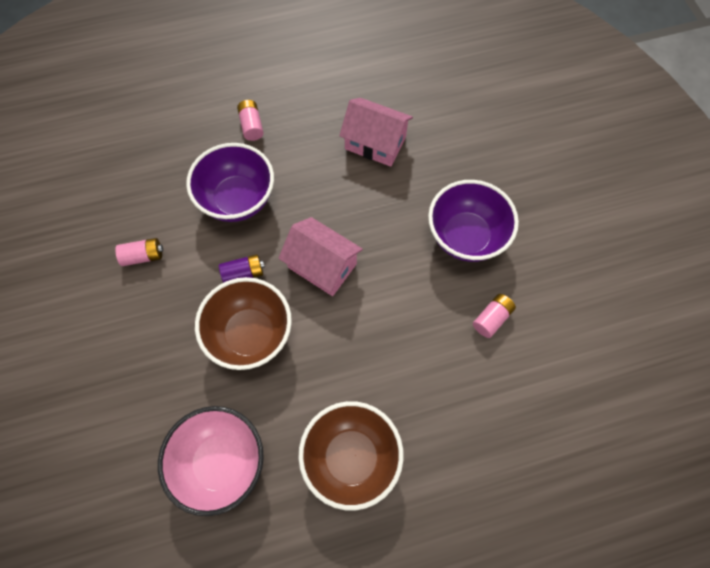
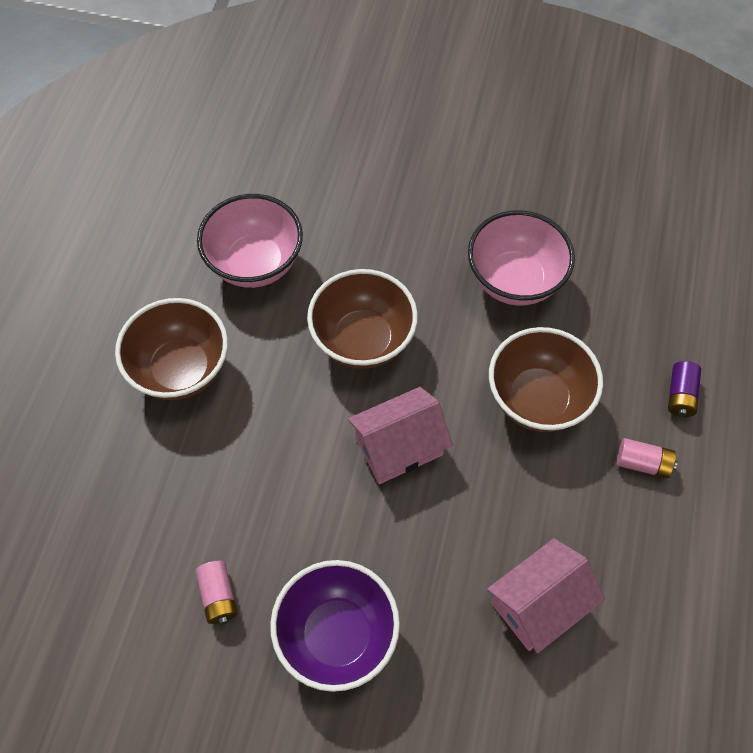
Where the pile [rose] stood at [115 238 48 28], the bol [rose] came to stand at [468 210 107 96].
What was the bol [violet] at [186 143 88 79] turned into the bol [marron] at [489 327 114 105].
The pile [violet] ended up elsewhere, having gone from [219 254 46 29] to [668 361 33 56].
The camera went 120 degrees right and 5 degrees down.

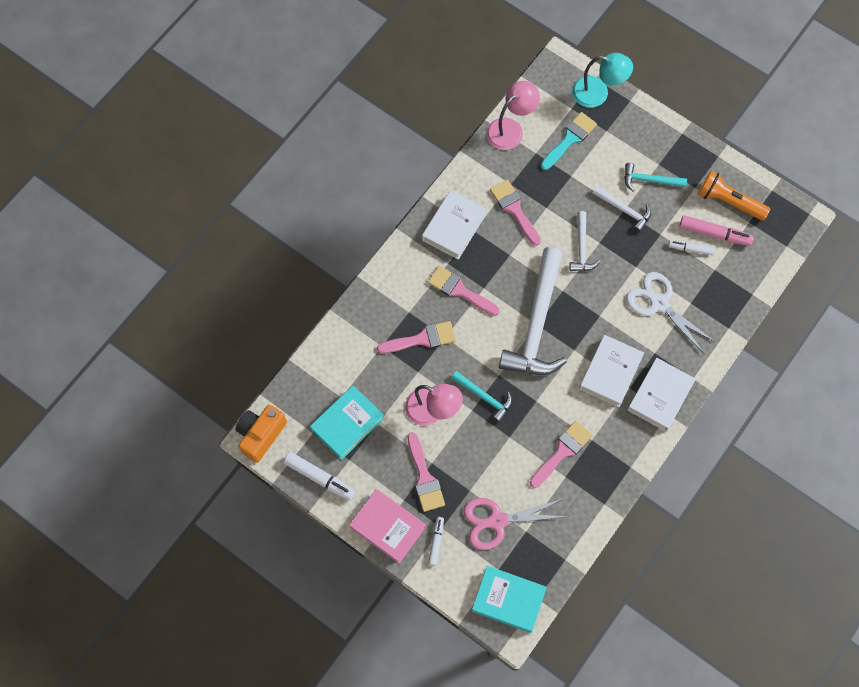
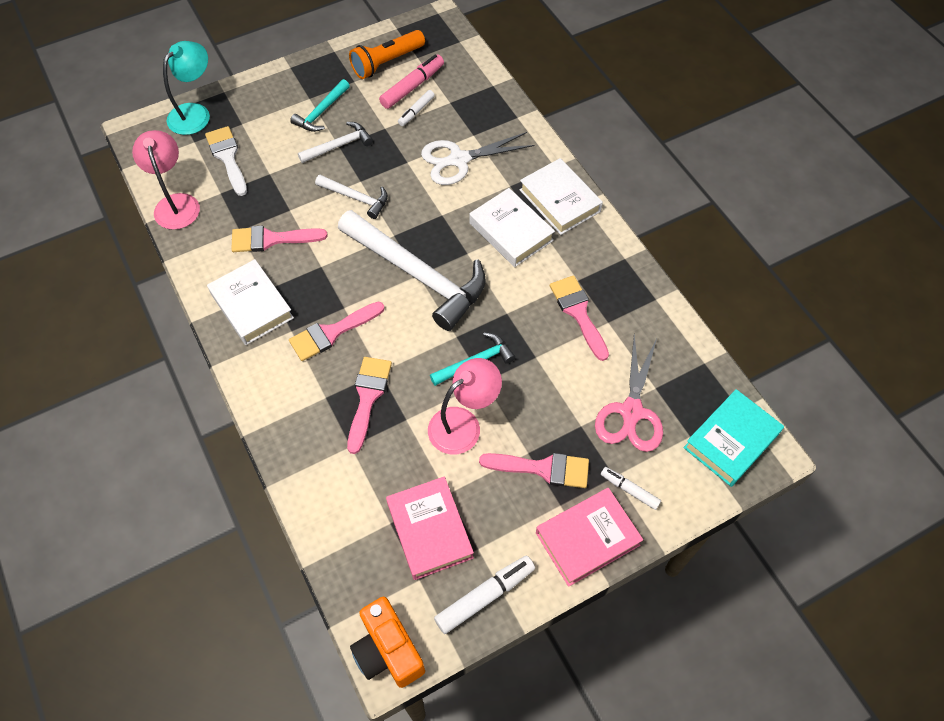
What was the livre [turquoise] at [310 386 74 74] turned into the livre [rose] at [386 477 88 103].
What was the pinceau [turquoise] at [540 112 57 58] turned into the pinceau [blanc] at [205 126 42 70].
The camera went 65 degrees left and 10 degrees down.

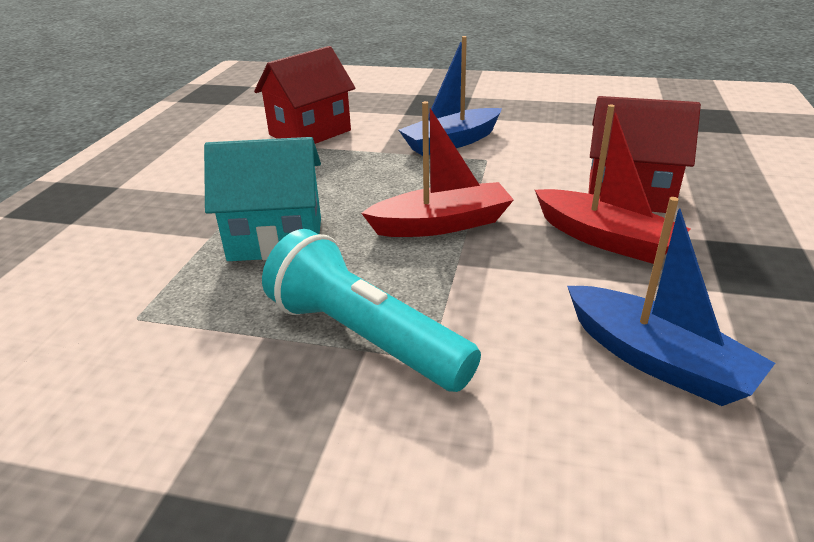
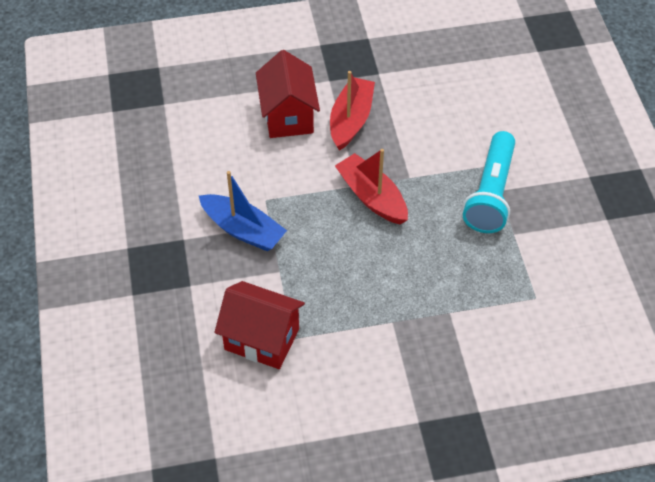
The second view lost the maison [turquoise] at [204 137 117 124].
The second view lost the bateau [bleu] at [567 197 208 209].
The camera went 115 degrees left and 20 degrees up.

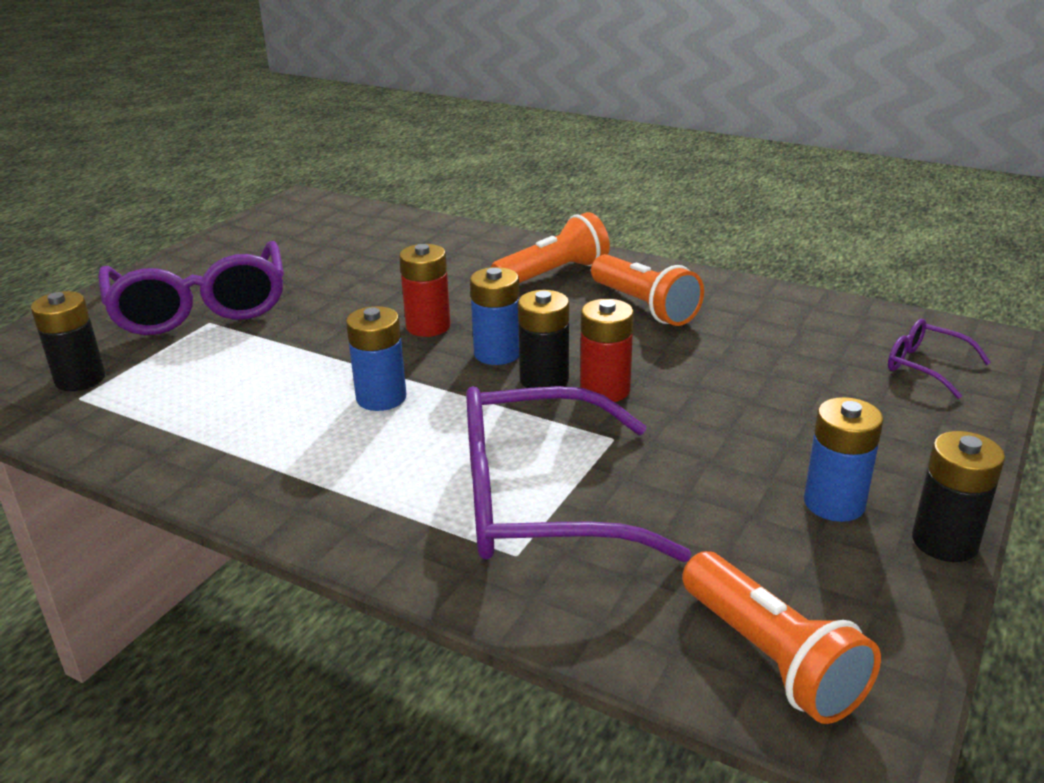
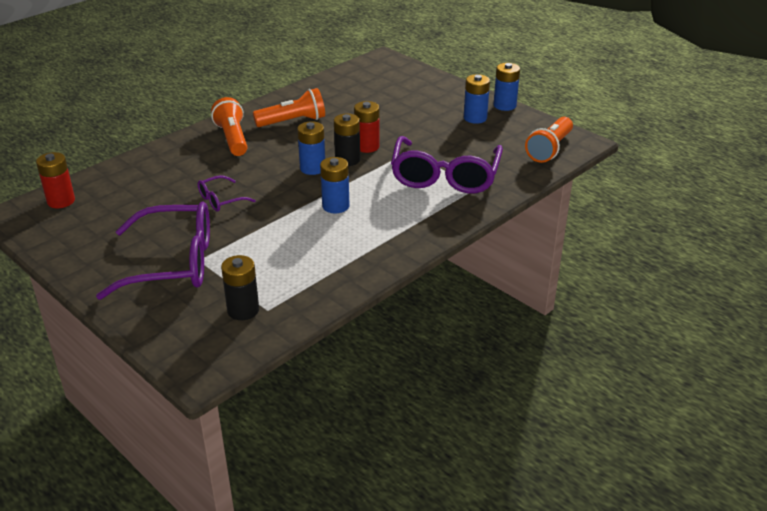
The pile [rouge] ended up elsewhere, having gone from [399 244 52 93] to [36 152 39 56].
The lampe de poche [orange] at [682 551 199 173] ended up facing another way, 135 degrees clockwise from before.
The lunettes [violet] ended up elsewhere, having gone from [888 319 103 80] to [198 175 58 37].
What was the pile [noir] at [912 431 93 131] turned into the pile [bleu] at [494 63 26 48].
The camera went 75 degrees left and 5 degrees up.

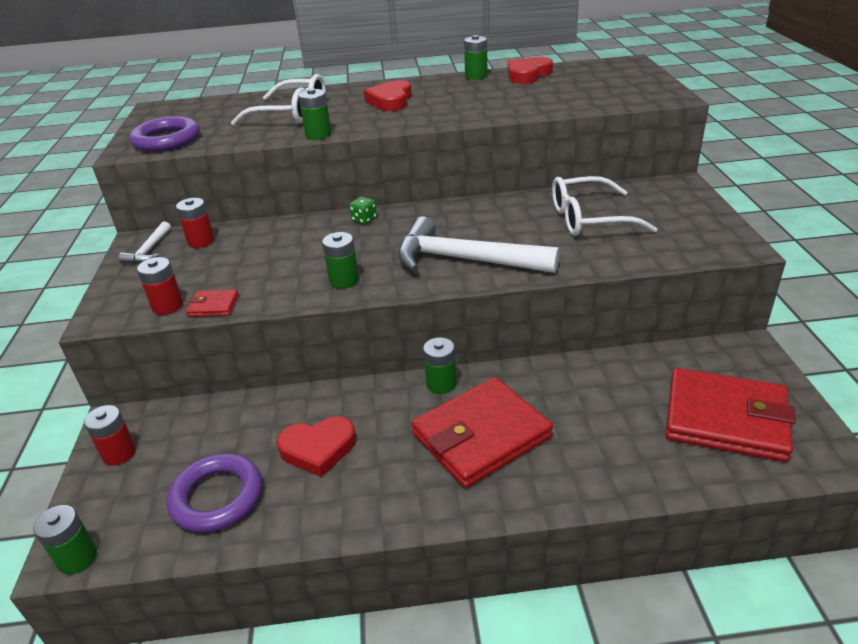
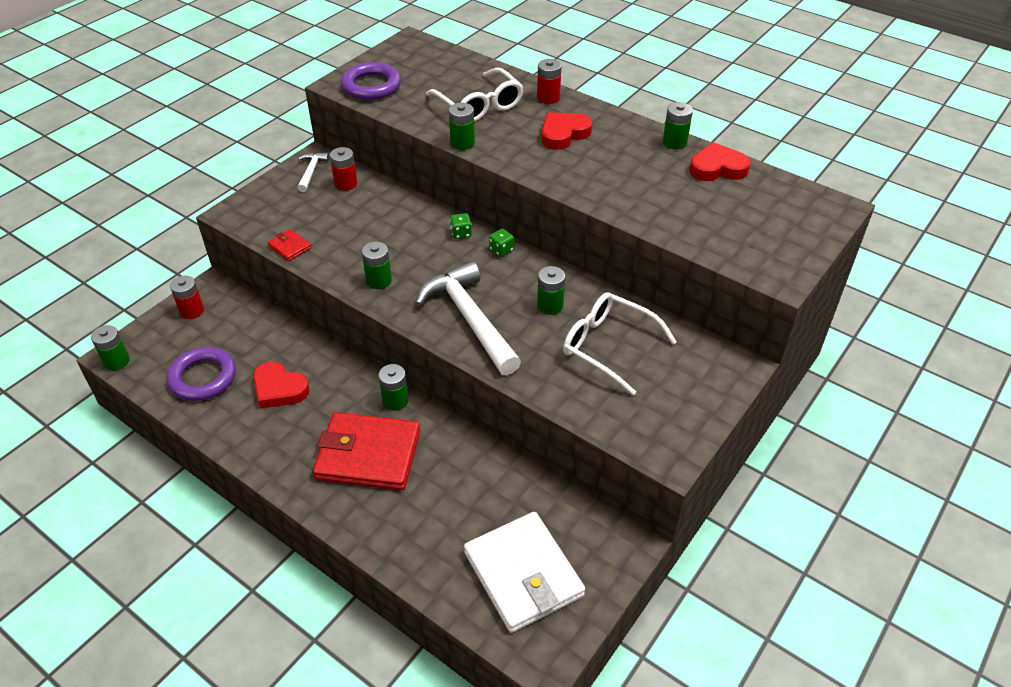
The marteau [blanc] at [119 222 52 42] ended up facing another way, 135 degrees clockwise from before.
The pile [rouge] ended up elsewhere, having gone from [137 257 46 58] to [537 59 25 45].
What was the portefeuille [rouge] at [666 368 130 94] turned into the portefeuille [blanc] at [464 512 121 121].
The second view gained the dé [vert] at [489 229 25 28].
The second view gained the pile [vert] at [537 266 28 49].
The camera went 40 degrees right and 10 degrees up.

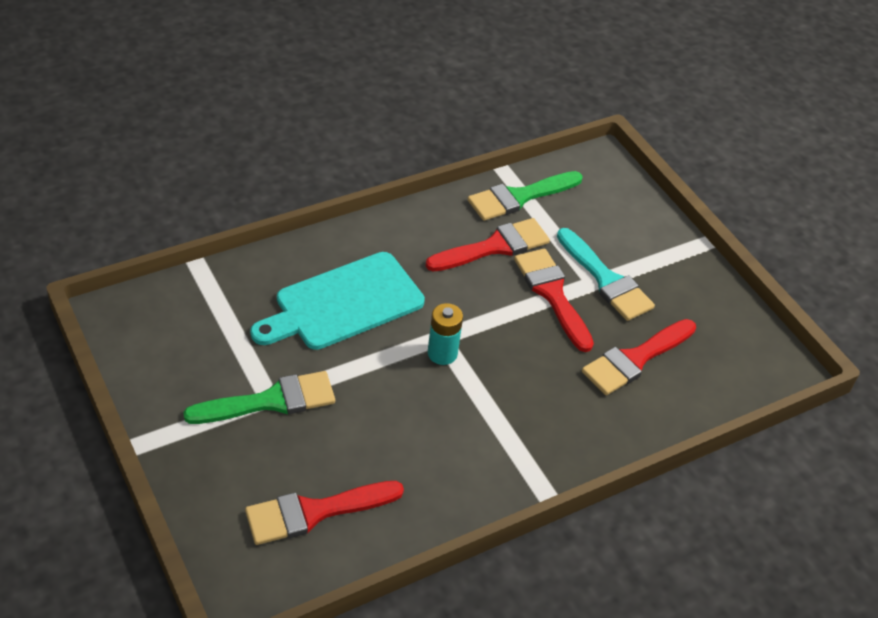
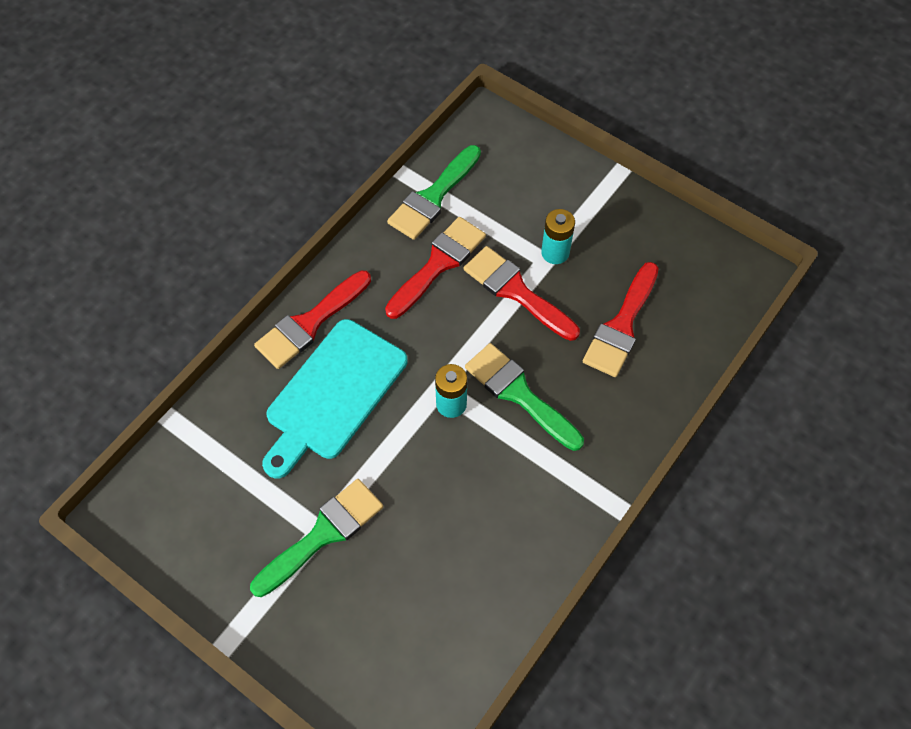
The pinceau [rouge] ended up elsewhere, having gone from [245 481 159 64] to [254 270 117 99].
Where the pinceau [turquoise] stood at [557 228 98 93], the pile [turquoise] came to stand at [541 209 34 55].
The second view gained the pinceau [vert] at [465 343 119 108].
The camera went 20 degrees left and 15 degrees up.

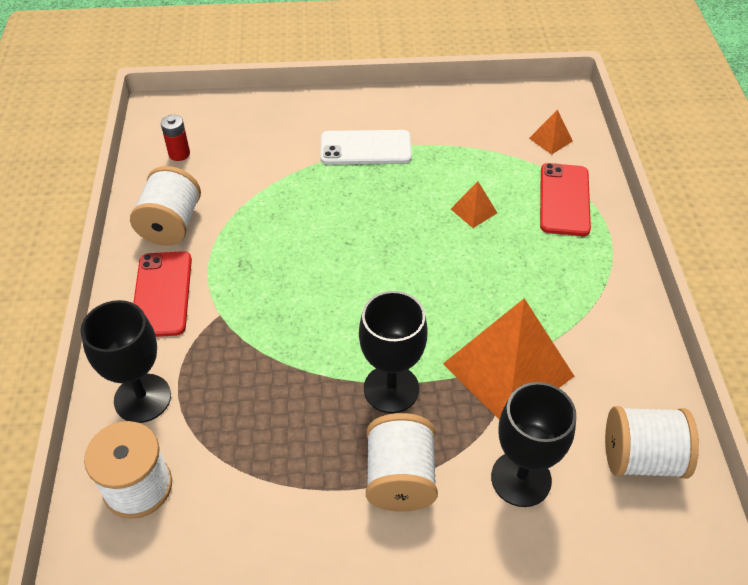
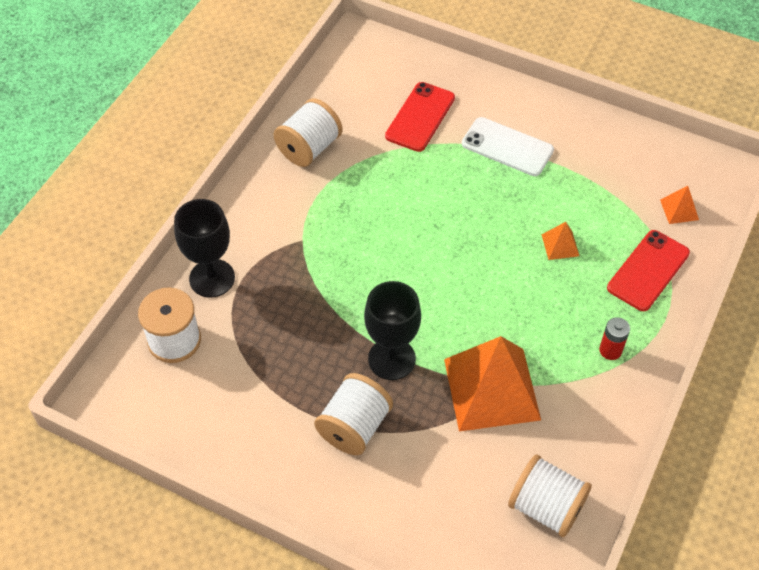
The téléphone [rouge] ended up elsewhere, having gone from [133 251 59 86] to [385 82 70 70].
The pile [rouge] ended up elsewhere, having gone from [161 115 29 46] to [599 317 31 43].
The second view lost the verre à pied [noir] at [491 382 85 125].
The camera went 30 degrees right and 5 degrees up.

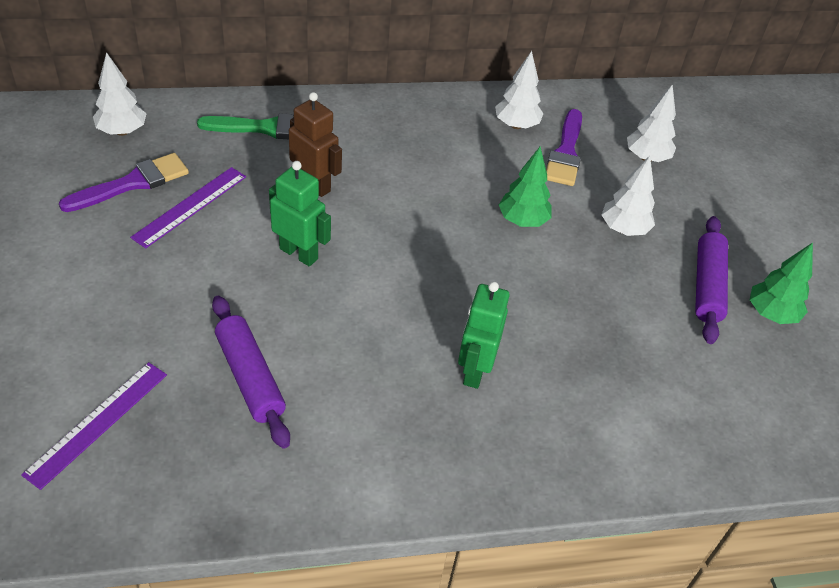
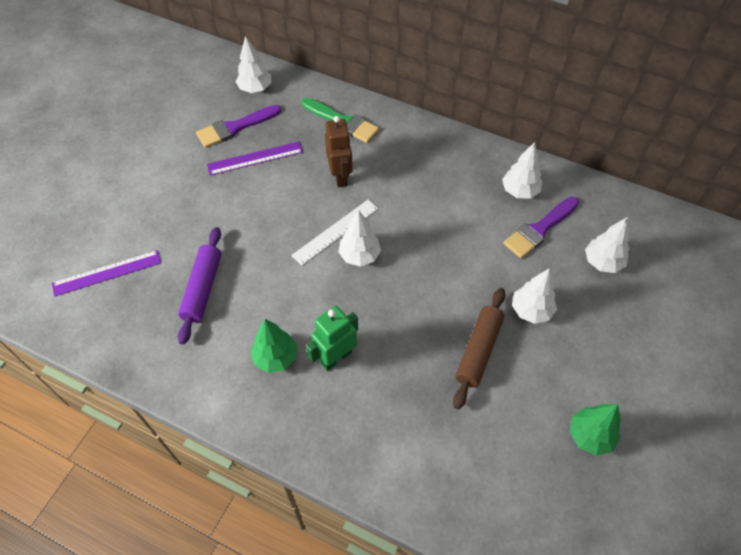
The pinceau [violet] at [59 153 130 59] ended up facing another way, 150 degrees clockwise from before.
The second view lost the robot [vert] at [269 161 62 105].
The arbre [vert] ended up elsewhere, having gone from [499 147 52 80] to [250 319 47 54].
The second view lost the rouleau à pâtisserie [violet] at [695 216 33 128].
The second view gained the règle [blanc] at [291 199 88 67].
The second view gained the arbre [blanc] at [338 210 43 57].
The second view gained the rouleau à pâtisserie [marron] at [453 288 53 121].
The camera went 40 degrees right and 10 degrees up.

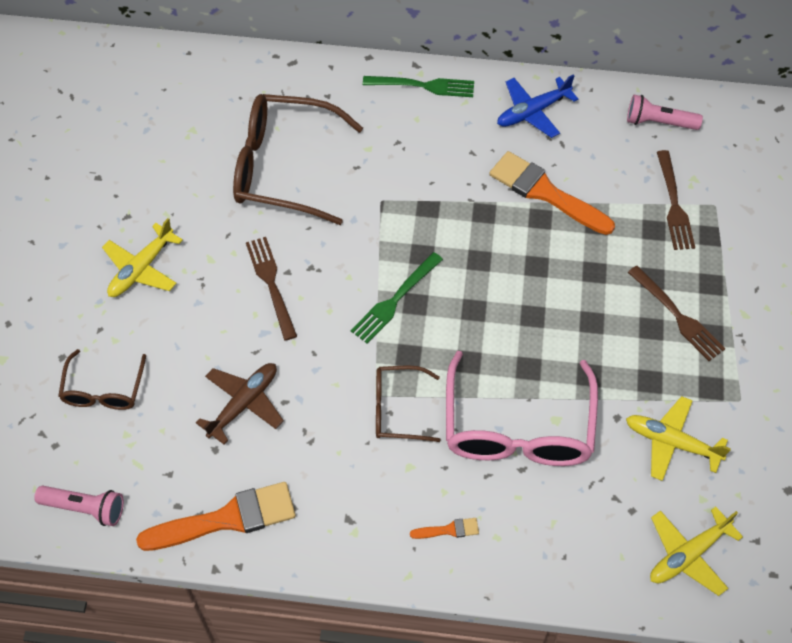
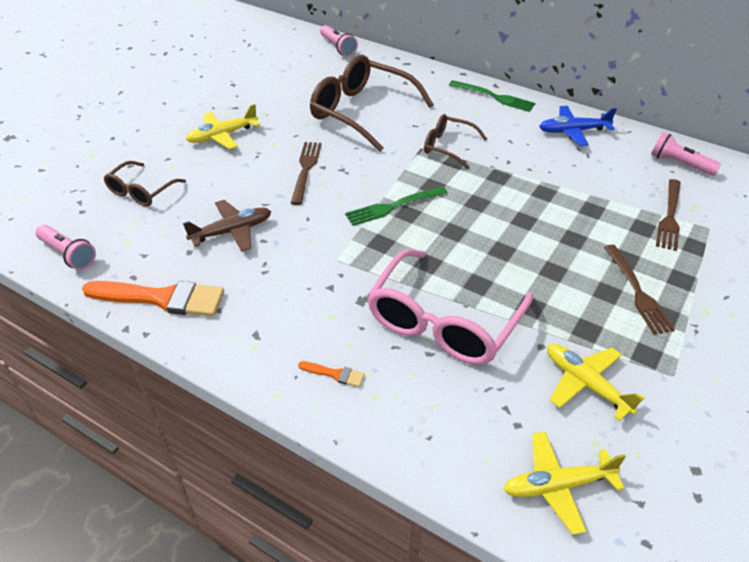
The lunettes [marron] ended up elsewhere, having gone from [376 365 65 77] to [424 114 63 55].
The second view lost the pinceau [orange] at [489 151 126 84].
The second view gained the lampe de poche [rose] at [320 25 38 32].
The camera went 25 degrees right and 15 degrees down.

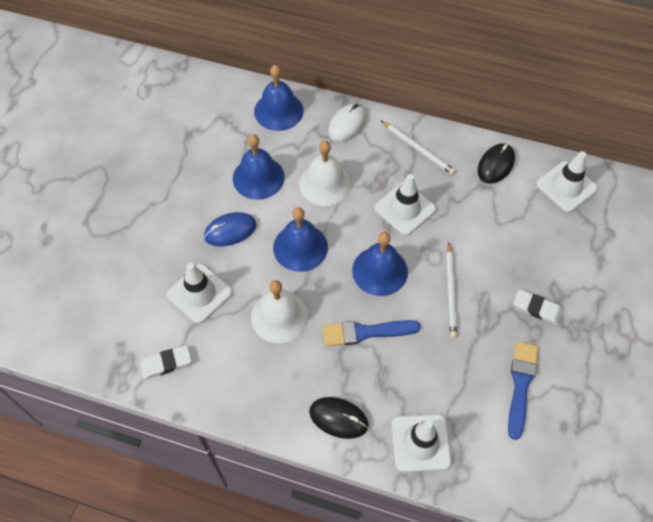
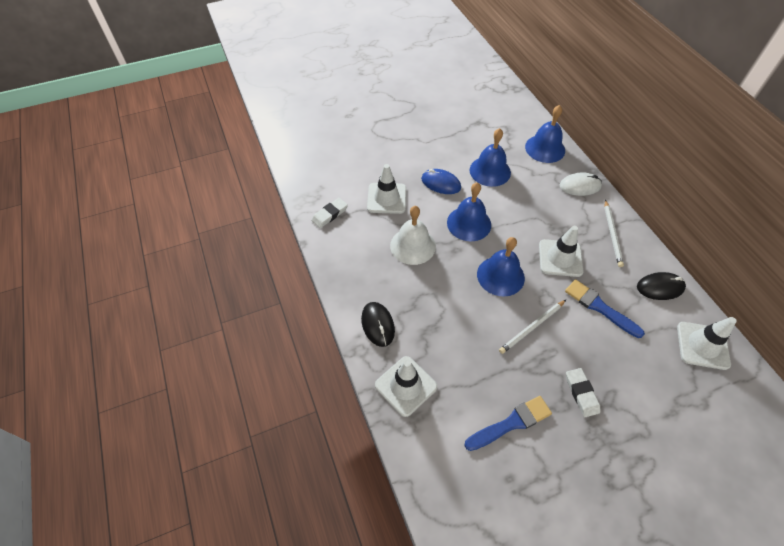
The gomme [blanc] at [140 345 52 34] ended up facing another way, 75 degrees counterclockwise from before.
The second view lost the cloche [blanc] at [299 141 52 65].
The pinceau [bleu] ended up elsewhere, having gone from [323 320 98 26] to [565 279 80 59].
The camera went 50 degrees right and 5 degrees down.

